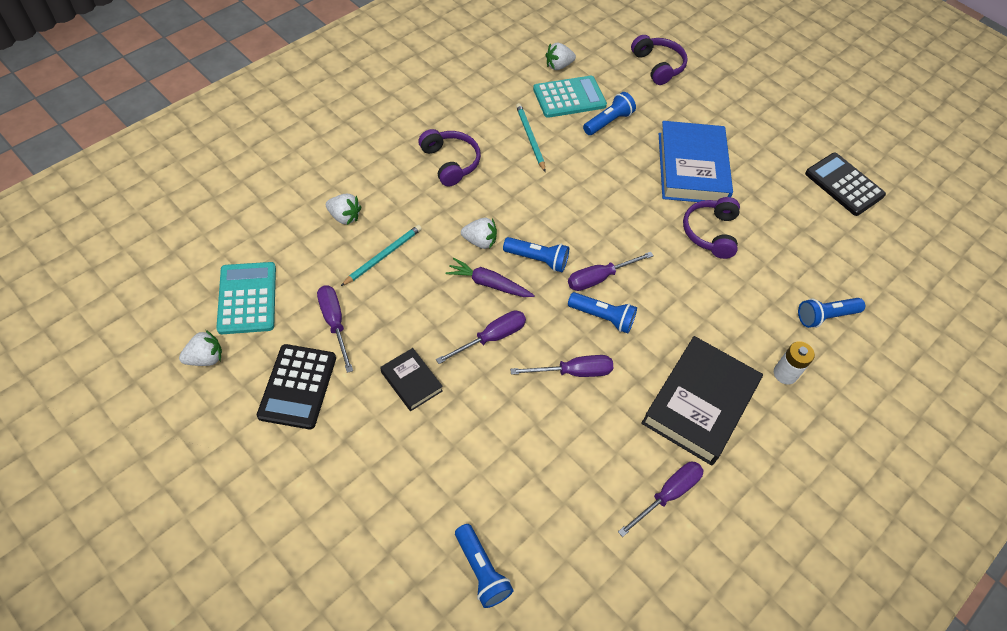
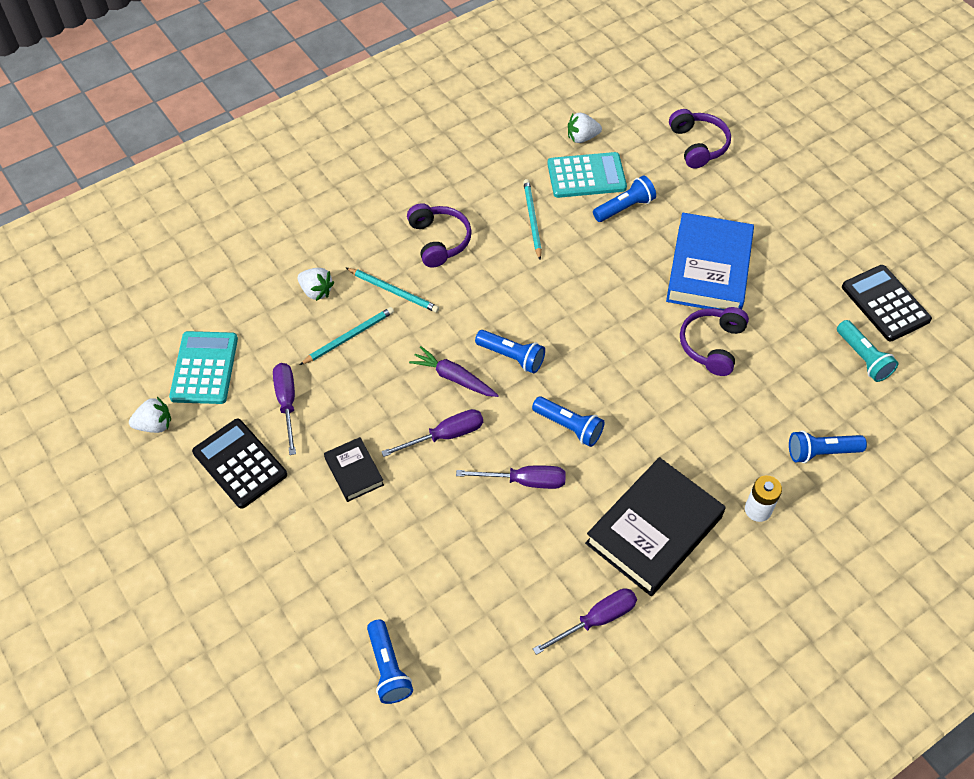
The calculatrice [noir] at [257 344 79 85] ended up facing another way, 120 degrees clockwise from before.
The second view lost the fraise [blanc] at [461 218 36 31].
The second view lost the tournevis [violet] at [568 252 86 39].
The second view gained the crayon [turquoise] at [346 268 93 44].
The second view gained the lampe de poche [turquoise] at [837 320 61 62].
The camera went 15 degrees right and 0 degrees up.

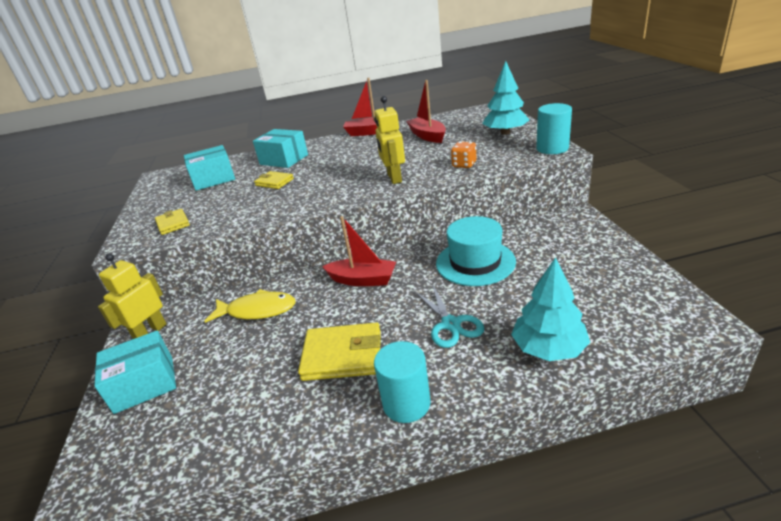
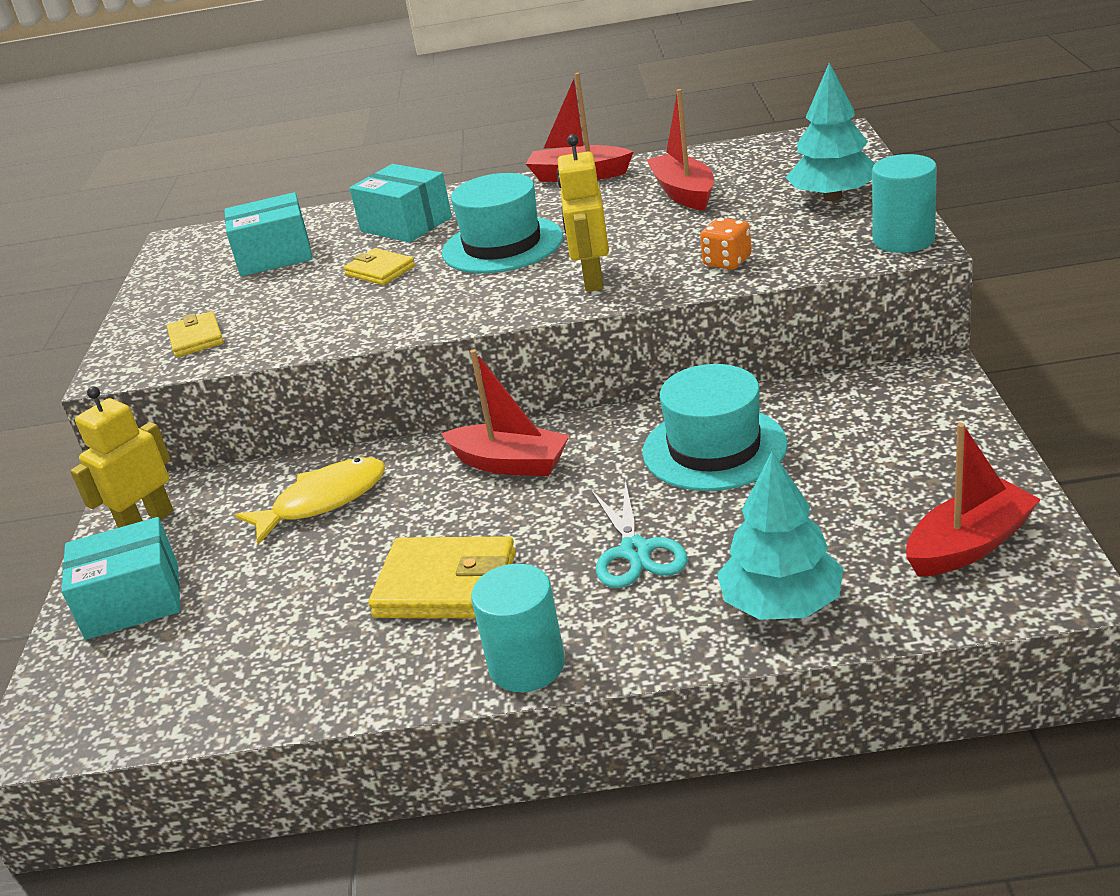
The poisson [jaune] at [205 289 91 34] ended up facing another way, 45 degrees counterclockwise from before.
The second view gained the chapeau [turquoise] at [442 173 121 100].
The second view gained the bateau [rouge] at [906 423 135 154].
The camera went 10 degrees right and 0 degrees up.

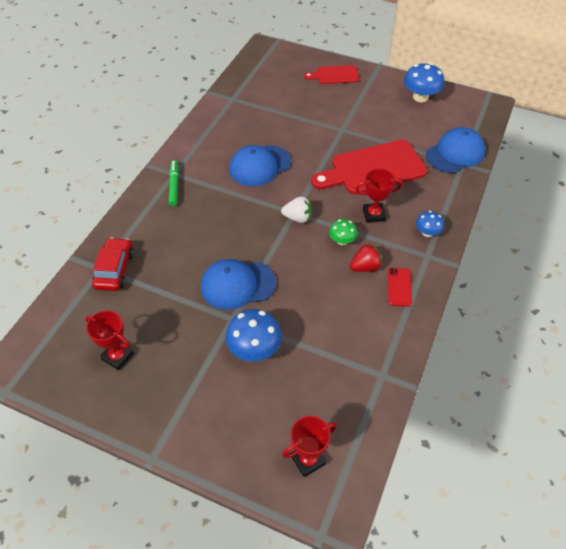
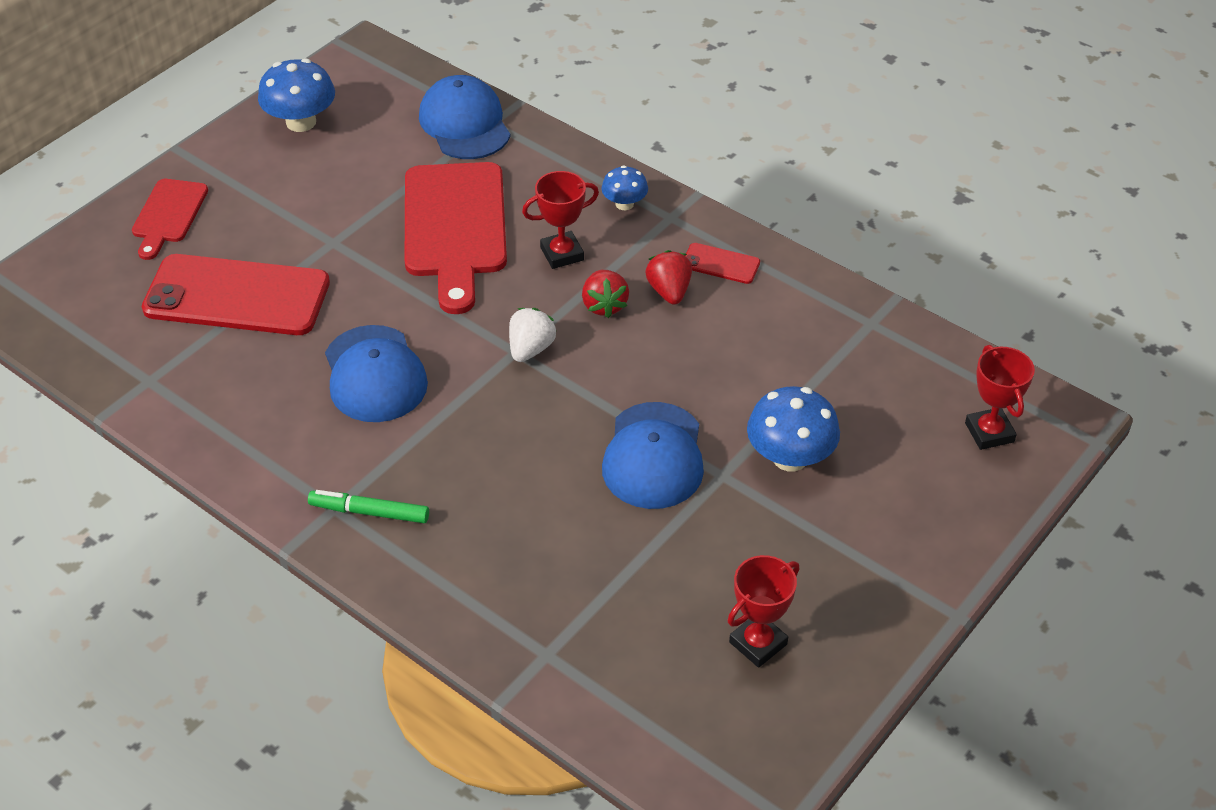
The second view lost the voiture [rouge] at [92 238 42 53].
Where the champignon [vert] stood at [329 219 29 26], the fraise [rouge] came to stand at [582 270 47 48].
The trophée [rouge] at [356 169 46 54] ended up facing another way, 60 degrees clockwise from before.
The second view gained the téléphone [rouge] at [142 254 188 81].
The camera went 75 degrees left and 5 degrees down.

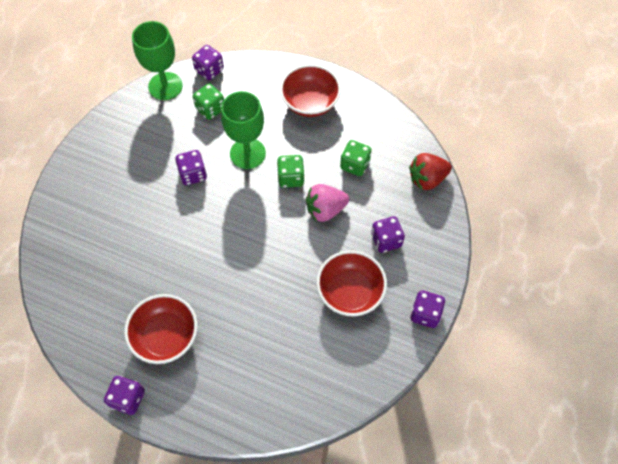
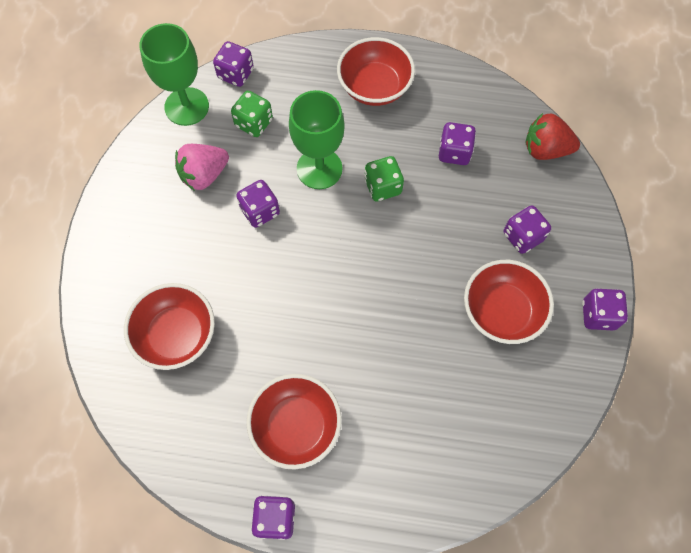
The fraise [rose] ended up elsewhere, having gone from [306 184 43 38] to [175 144 54 47].
What was the dé [vert] at [340 140 32 36] turned into the dé [violet] at [439 122 37 43].
The fraise [rouge] at [409 153 43 37] ended up facing another way, 45 degrees clockwise from before.
The second view gained the bol [rouge] at [124 283 91 87].
The camera went 15 degrees left and 5 degrees up.

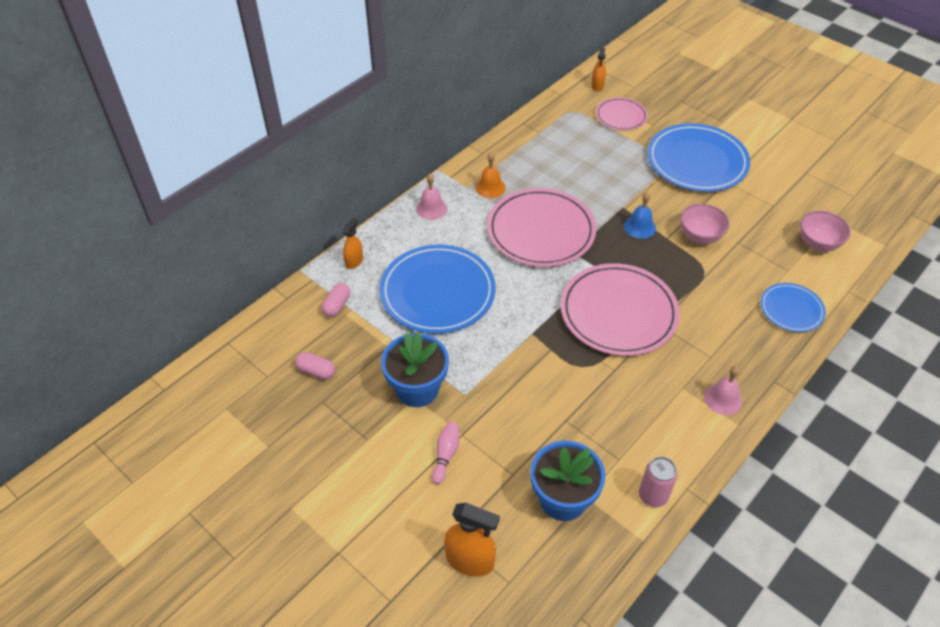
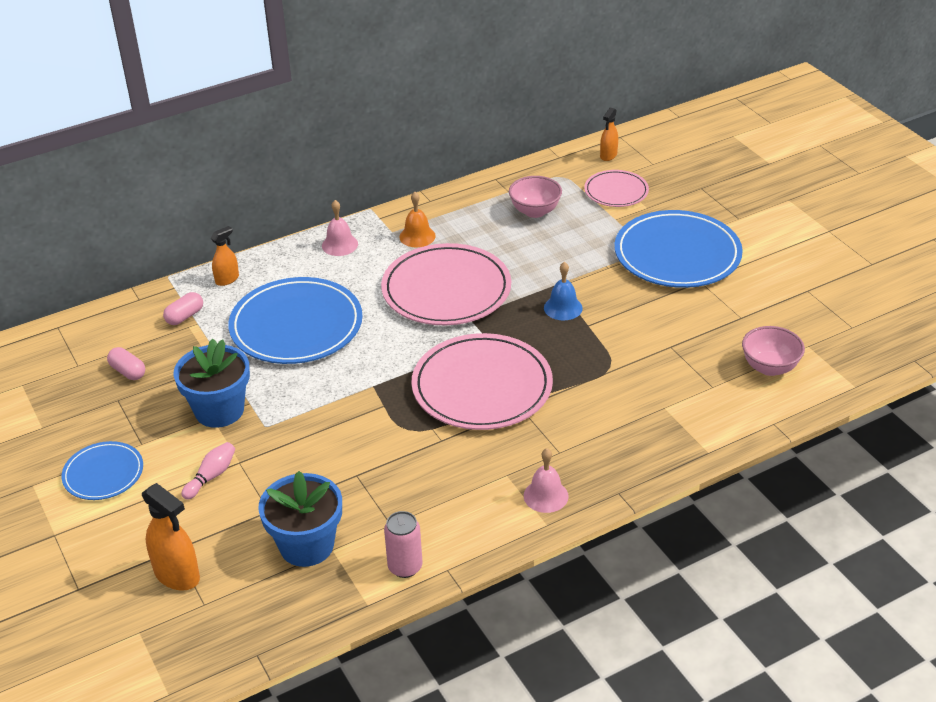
The bol [rose] ended up elsewhere, having gone from [680 204 50 40] to [509 176 53 42].
The assiette [bleu] ended up elsewhere, having gone from [761 283 65 49] to [62 441 81 59].
The camera went 20 degrees right and 10 degrees down.

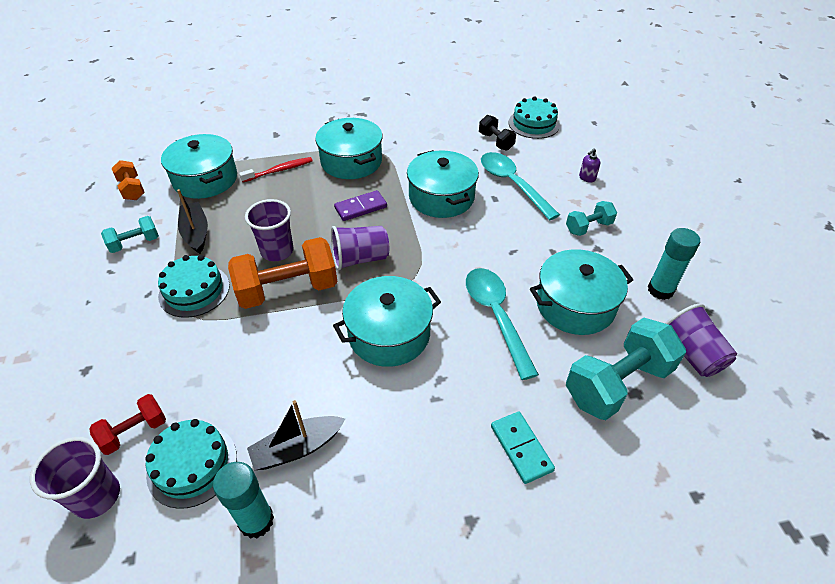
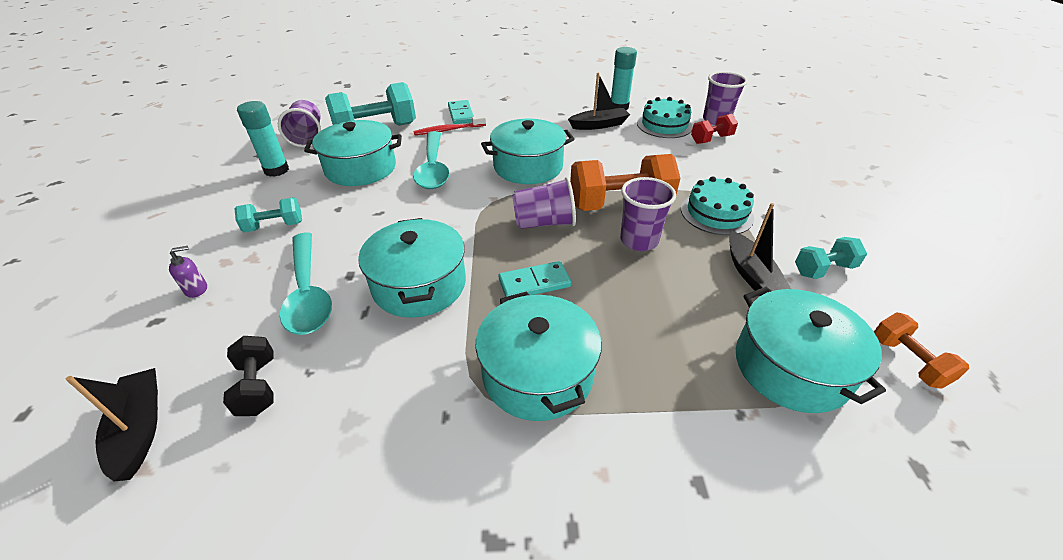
The brosse à dents [rouge] ended up elsewhere, having gone from [239 157 74 25] to [413 115 73 20].
What was the domino [violet] at [334 190 53 31] turned into the domino [turquoise] at [499 261 73 36].
Where the gâteau [turquoise] stood at [509 97 51 42], the bateau [noir] came to stand at [66 368 92 114].
The camera went 170 degrees left and 5 degrees down.

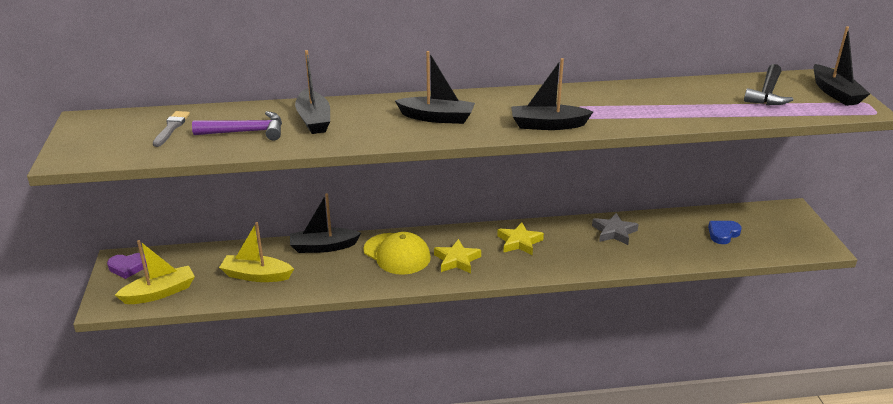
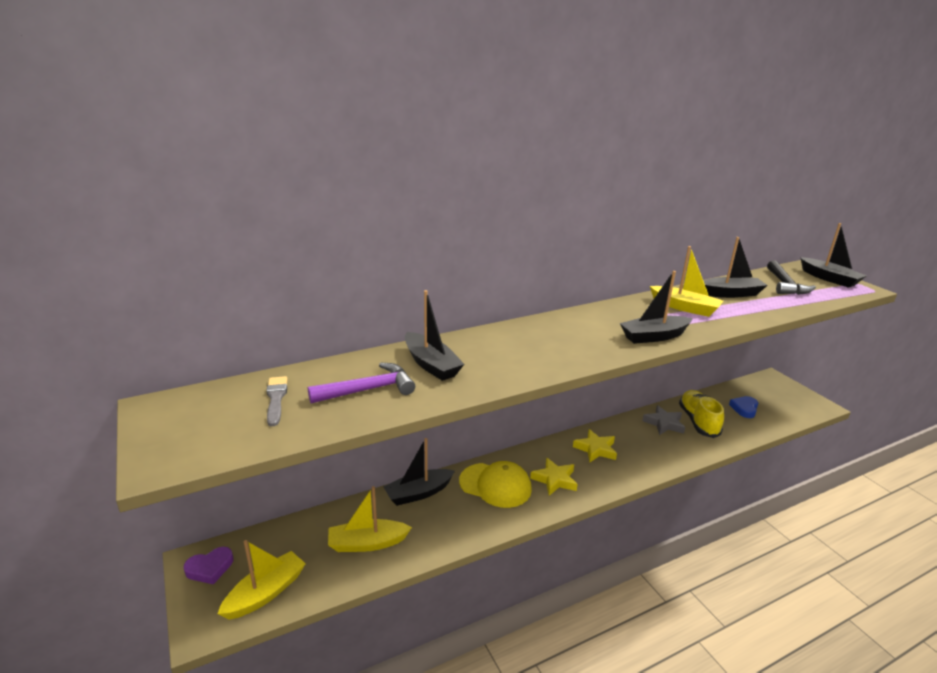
The bateau [noir] ended up elsewhere, having gone from [395 51 80 73] to [703 237 65 61].
The second view gained the bateau [jaune] at [650 246 73 71].
The second view gained the chaussure [jaune] at [679 390 45 48].
The camera went 20 degrees left and 5 degrees down.

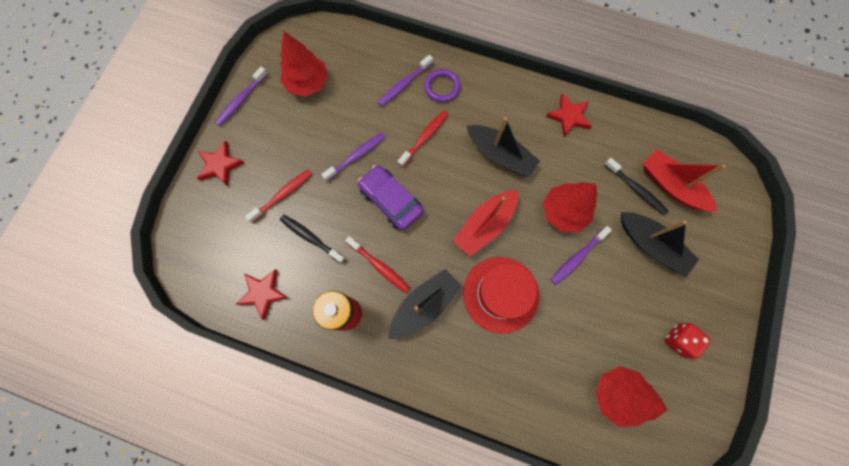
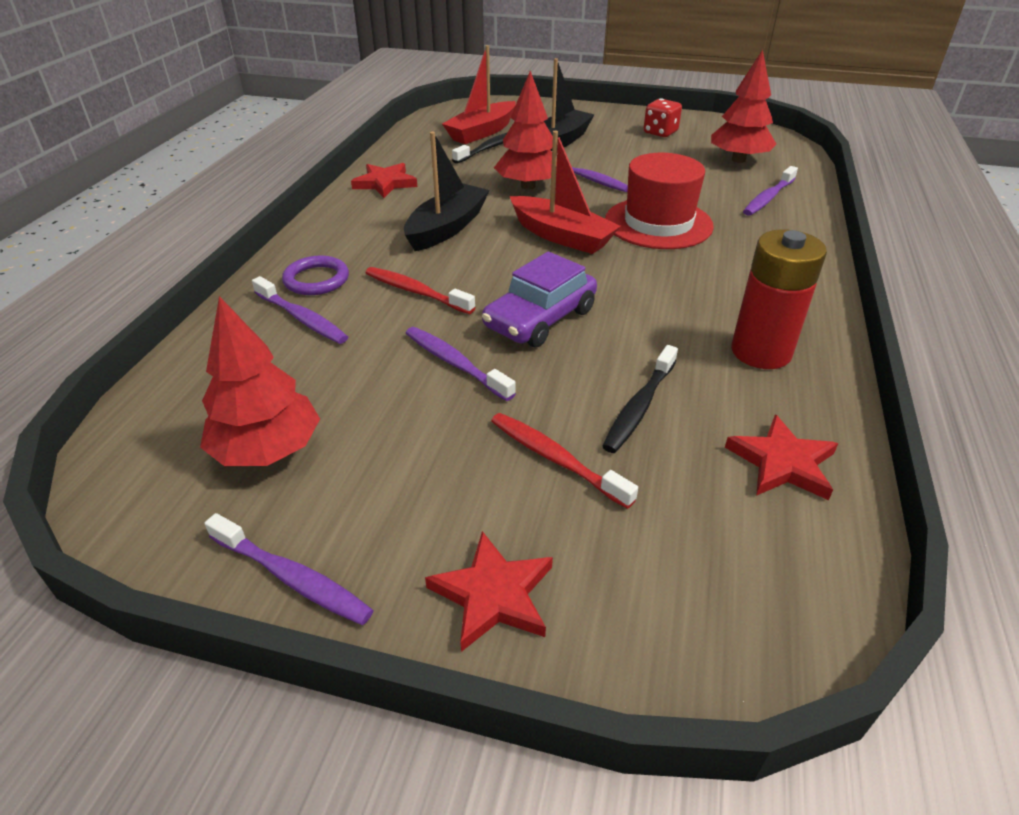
The second view lost the brosse à dents [rouge] at [345 236 65 57].
The second view lost the bateau [noir] at [388 269 73 70].
The second view gained the brosse à dents [violet] at [743 166 55 50].
The camera went 95 degrees left and 35 degrees down.

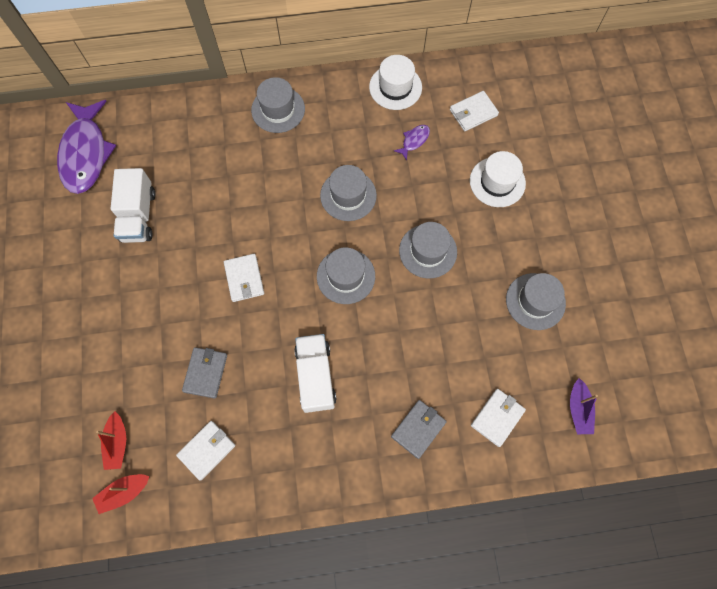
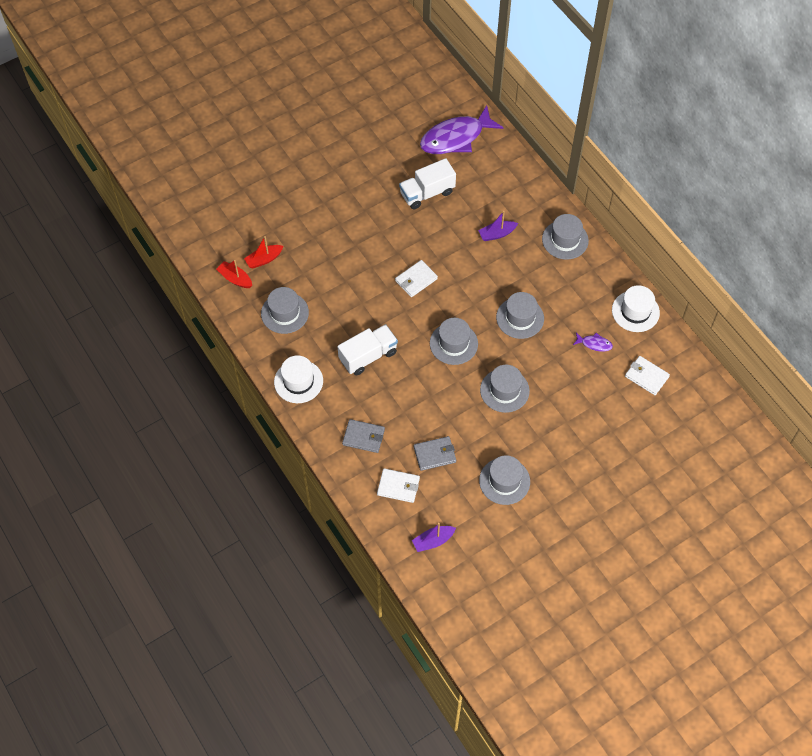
Where the portefeuille [blanc] stood at [176 421 59 59], the chapeau [gris] came to stand at [261 287 48 47].
The portefeuille [gris] ended up elsewhere, having gone from [182 347 45 52] to [414 436 42 35].
The chapeau [blanc] ended up elsewhere, having gone from [470 151 56 56] to [274 355 49 48].
The second view gained the bateau [violet] at [478 211 40 30].
The camera went 65 degrees right and 10 degrees down.

